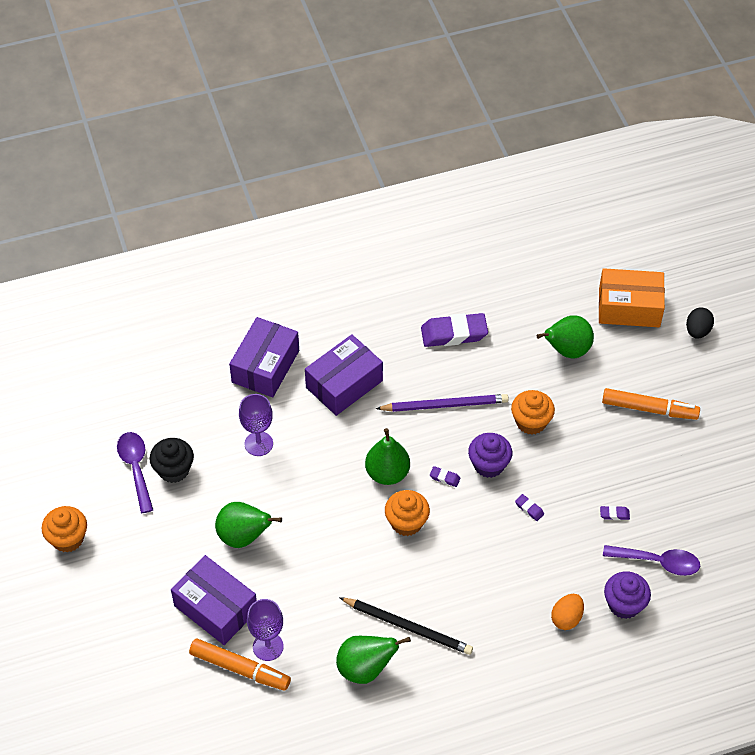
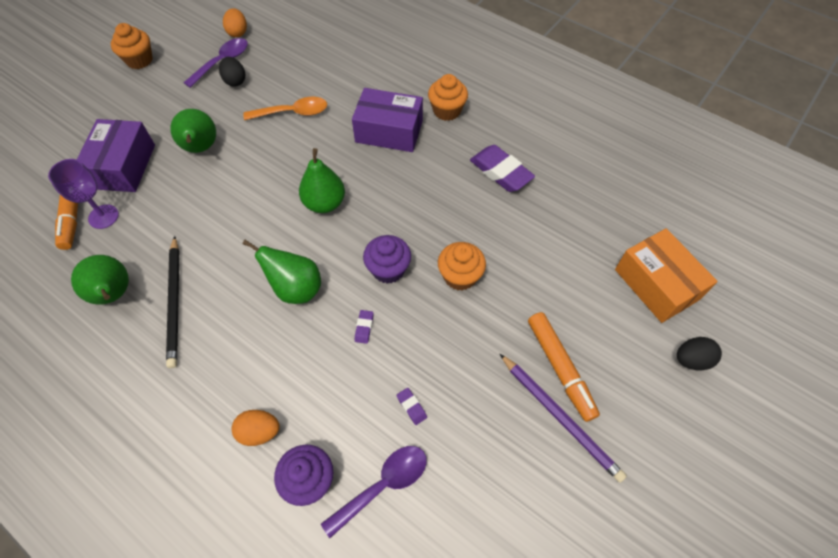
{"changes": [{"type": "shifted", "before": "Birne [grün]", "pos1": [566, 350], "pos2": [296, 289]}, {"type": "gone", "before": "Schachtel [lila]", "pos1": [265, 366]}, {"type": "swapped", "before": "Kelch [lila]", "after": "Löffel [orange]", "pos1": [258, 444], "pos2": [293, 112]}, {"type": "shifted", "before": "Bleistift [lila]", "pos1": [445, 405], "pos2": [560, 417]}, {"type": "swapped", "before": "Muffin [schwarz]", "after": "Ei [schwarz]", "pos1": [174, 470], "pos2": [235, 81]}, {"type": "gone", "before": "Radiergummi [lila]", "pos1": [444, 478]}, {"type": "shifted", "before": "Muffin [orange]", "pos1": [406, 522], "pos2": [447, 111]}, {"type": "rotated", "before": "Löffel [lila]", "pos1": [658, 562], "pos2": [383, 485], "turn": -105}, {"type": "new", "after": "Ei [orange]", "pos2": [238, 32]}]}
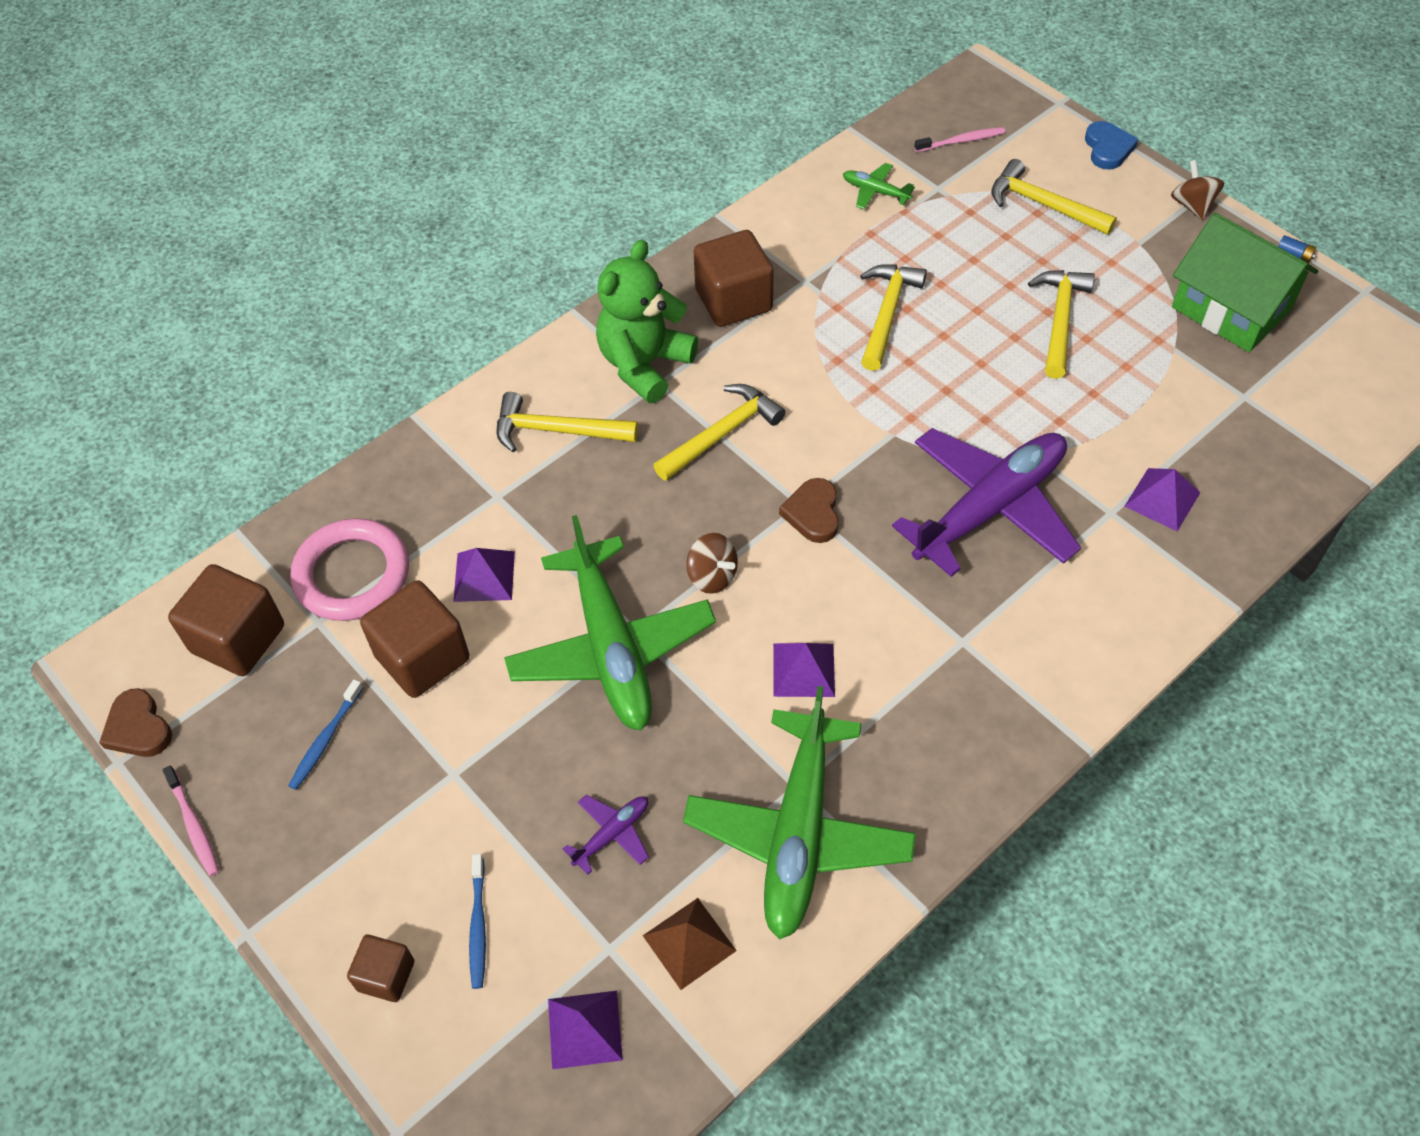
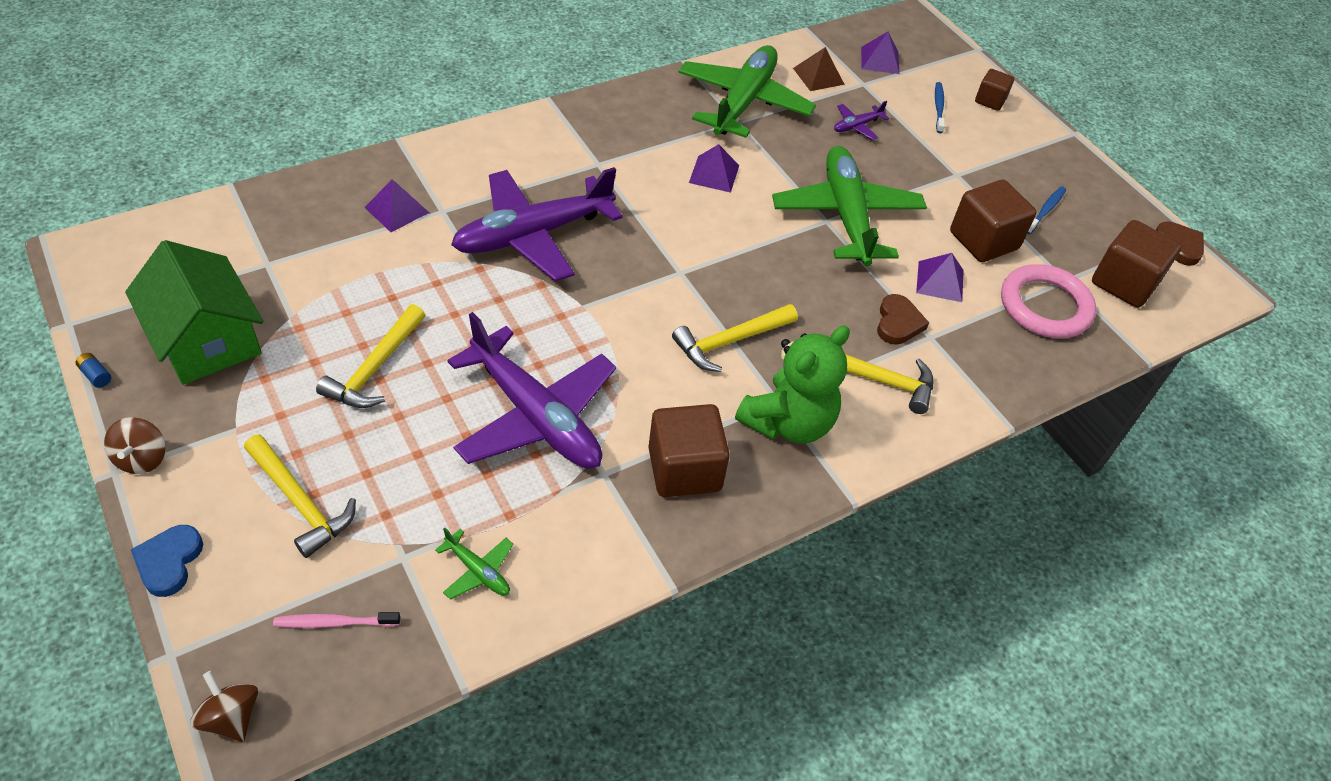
{"changes": [{"type": "swapped", "before": "Hammer [gelb]", "after": "Flugzeug [lila]", "pos1": [887, 314], "pos2": [536, 416]}, {"type": "shifted", "before": "Herz [braun]", "pos1": [813, 513], "pos2": [898, 323]}, {"type": "shifted", "before": "Kreisel [braun]", "pos1": [712, 576], "pos2": [231, 717]}, {"type": "gone", "before": "Zahnbürste [rosa]", "pos1": [193, 825]}]}
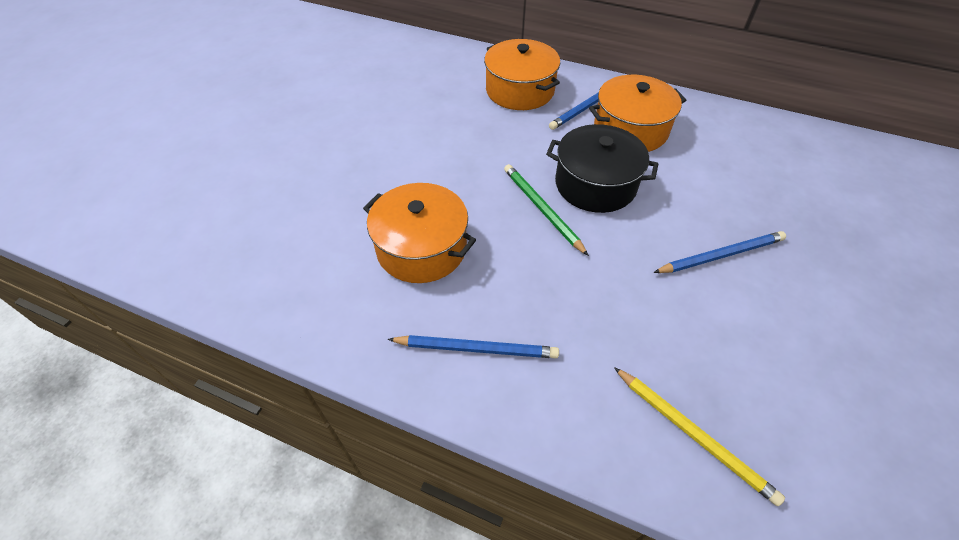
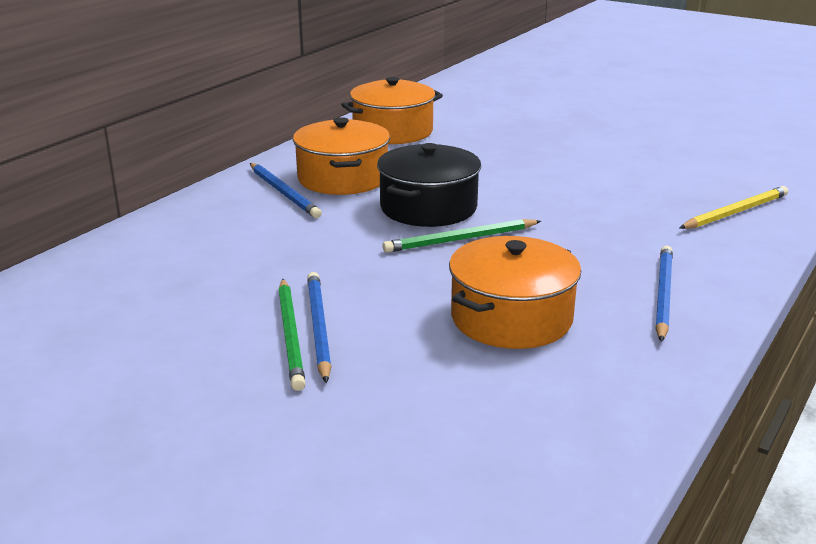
{"changes": [{"type": "shifted", "before": "Kochtopf [orange]", "pos1": [520, 90], "pos2": [393, 131]}, {"type": "shifted", "before": "Bleistift [blau]", "pos1": [720, 255], "pos2": [318, 328]}, {"type": "new", "after": "Bleistift [grün]", "pos2": [291, 335]}]}
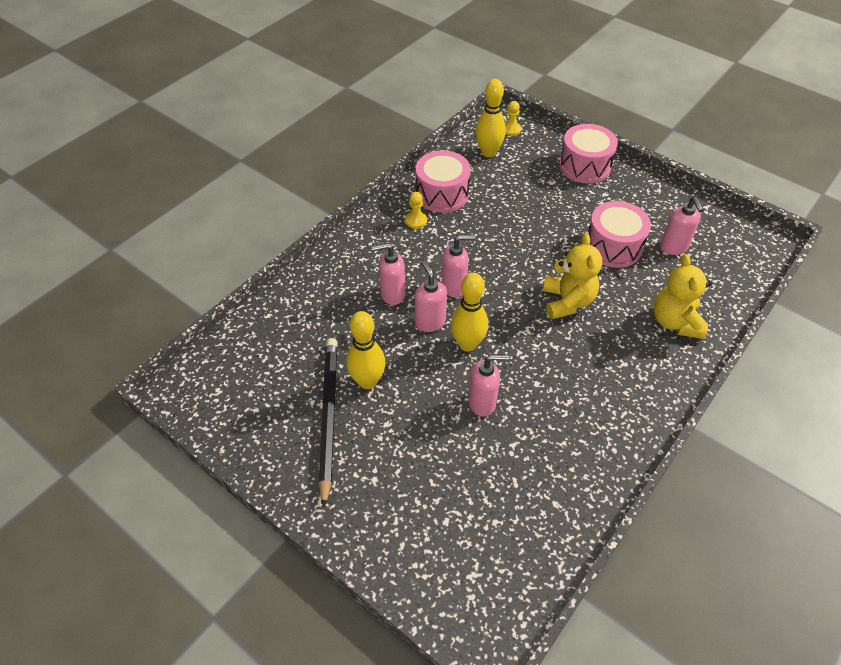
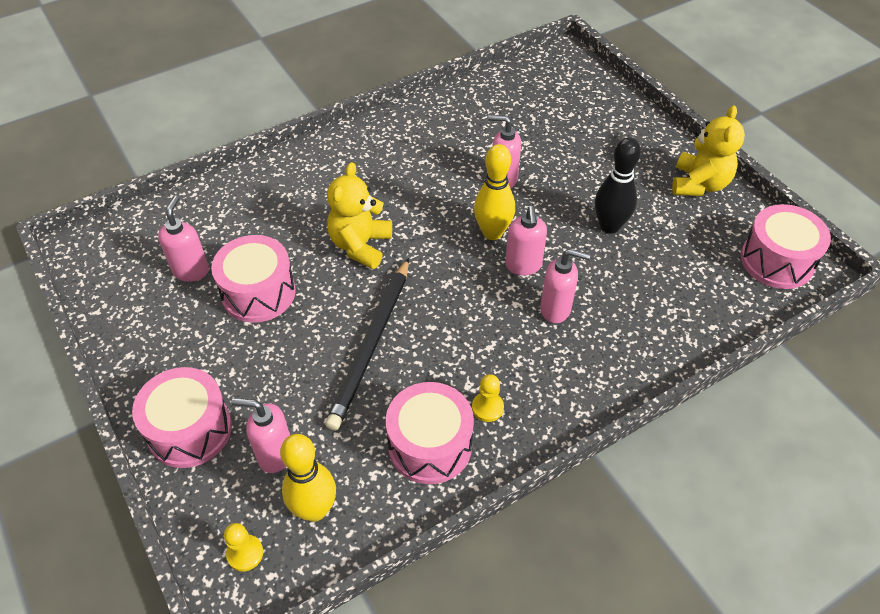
{"changes": [{"type": "shifted", "before": "Seifenspender [rosa]", "pos1": [454, 287], "pos2": [275, 454]}, {"type": "shifted", "before": "Teddybär [gelb]", "pos1": [675, 322], "pos2": [699, 184]}, {"type": "repainted", "before": "Bowlingkegel [gelb]", "after": "Bowlingkegel [schwarz]", "pos1": [367, 381], "pos2": [609, 226]}, {"type": "shifted", "before": "Bleistift [schwarz]", "pos1": [328, 416], "pos2": [371, 344]}, {"type": "new", "after": "Trommel [rosa]", "pos2": [777, 261]}]}
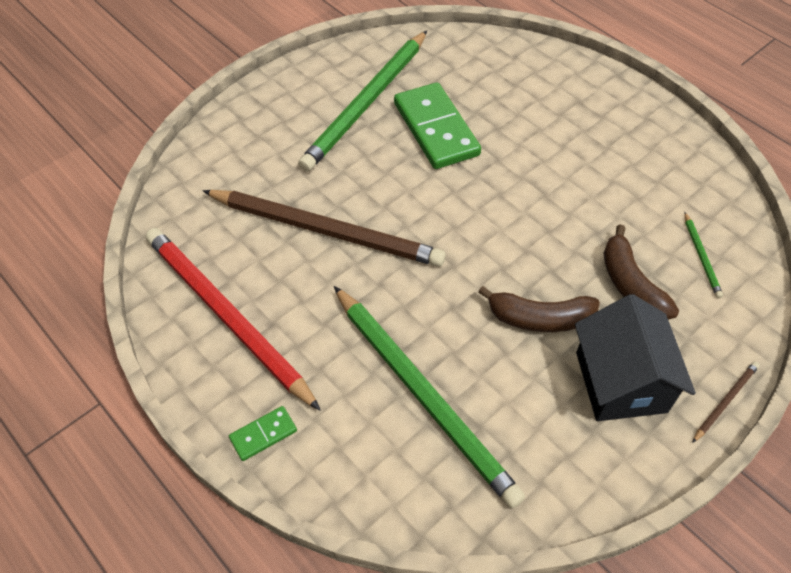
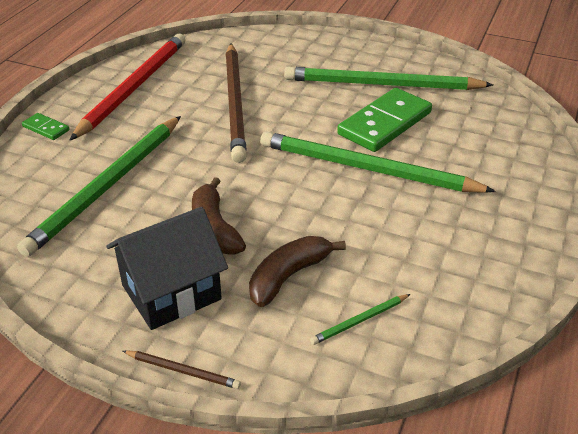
{"changes": [{"type": "new", "after": "Bleistift [grün]", "pos2": [367, 169]}]}
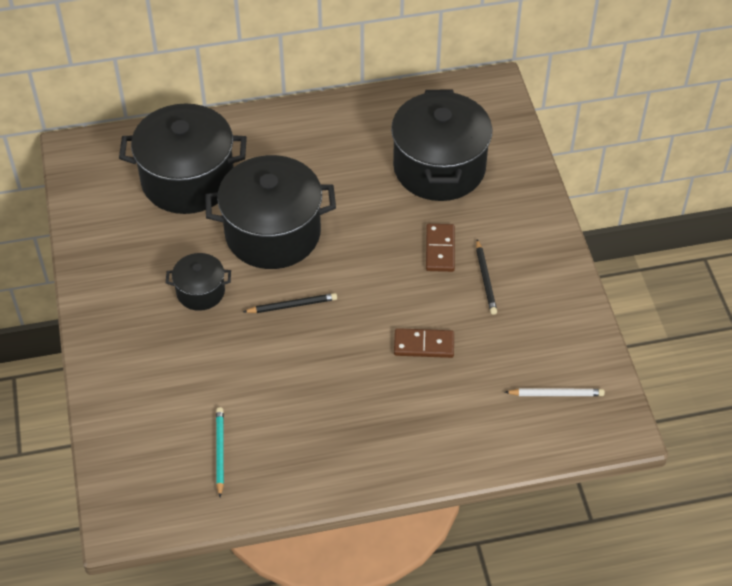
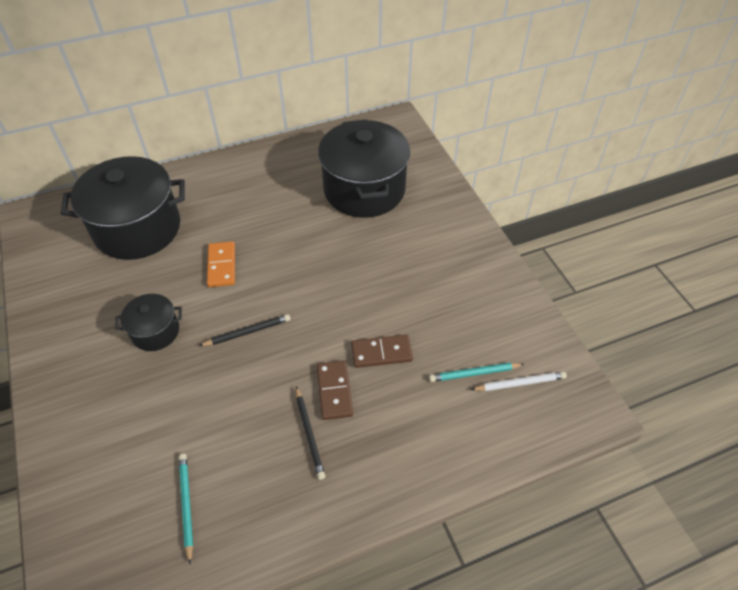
{"changes": [{"type": "swapped", "before": "Kochtopf [schwarz]", "after": "Dominostein [orange]", "pos1": [273, 233], "pos2": [221, 266]}, {"type": "shifted", "before": "Dominostein [braun]", "pos1": [440, 249], "pos2": [334, 391]}, {"type": "shifted", "before": "Bleistift [schwarz]", "pos1": [485, 279], "pos2": [309, 434]}, {"type": "new", "after": "Bleistift [türkis]", "pos2": [474, 373]}]}
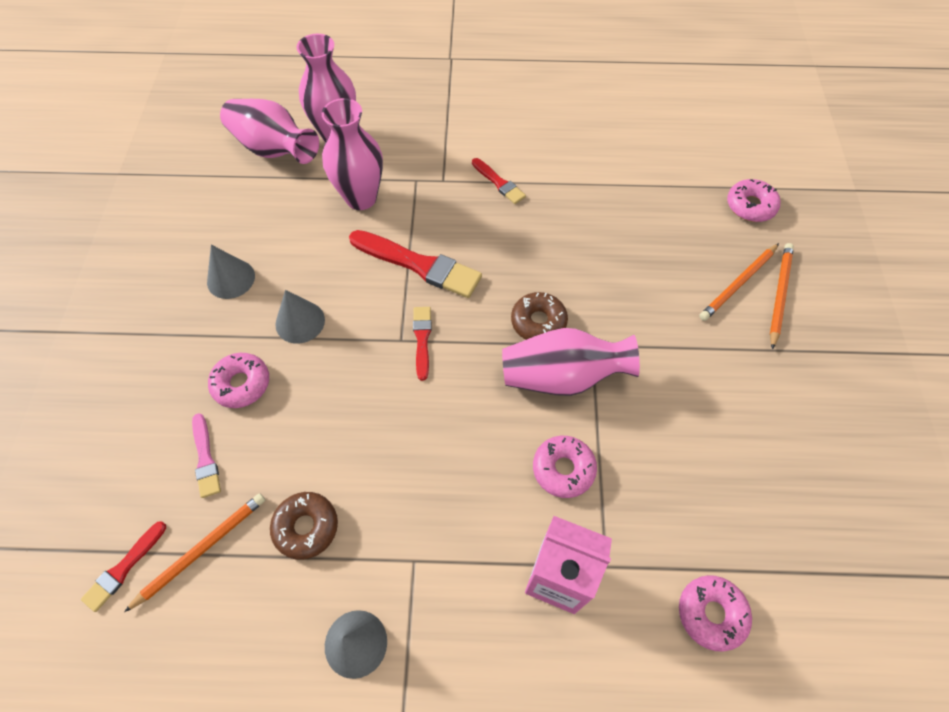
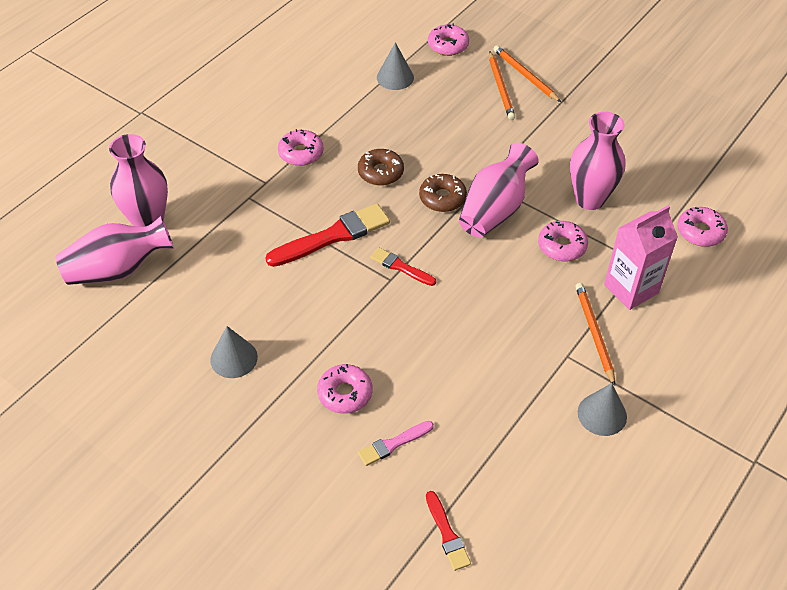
{"changes": [{"type": "shifted", "before": "Vase [rosa]", "pos1": [361, 198], "pos2": [589, 199]}, {"type": "swapped", "before": "Pinsel [rot]", "after": "Donut [rosa]", "pos1": [499, 183], "pos2": [301, 153]}, {"type": "shifted", "before": "Kegel [grau]", "pos1": [300, 322], "pos2": [395, 77]}, {"type": "rotated", "before": "Pinsel [rosa]", "pos1": [205, 458], "pos2": [393, 444], "turn": 135}, {"type": "shifted", "before": "Donut [braun]", "pos1": [306, 527], "pos2": [380, 172]}, {"type": "shifted", "before": "Bleistift [orange]", "pos1": [201, 549], "pos2": [594, 333]}]}
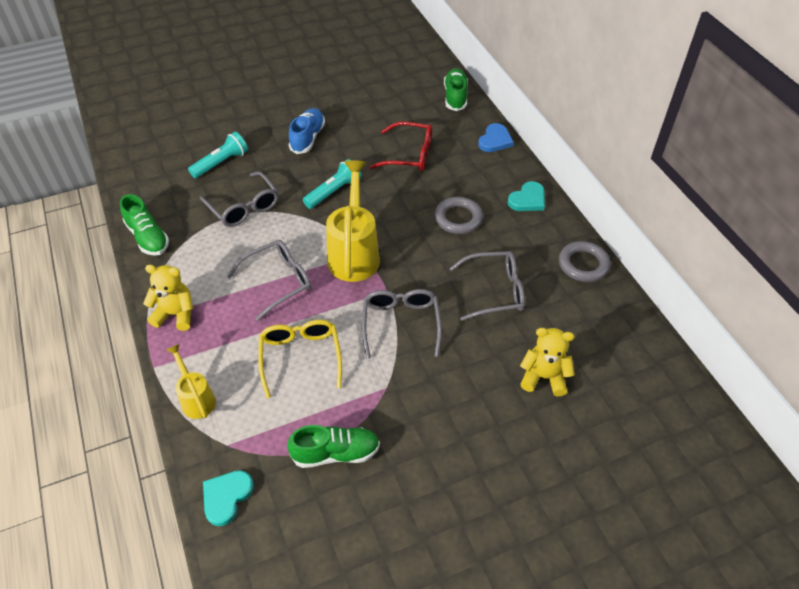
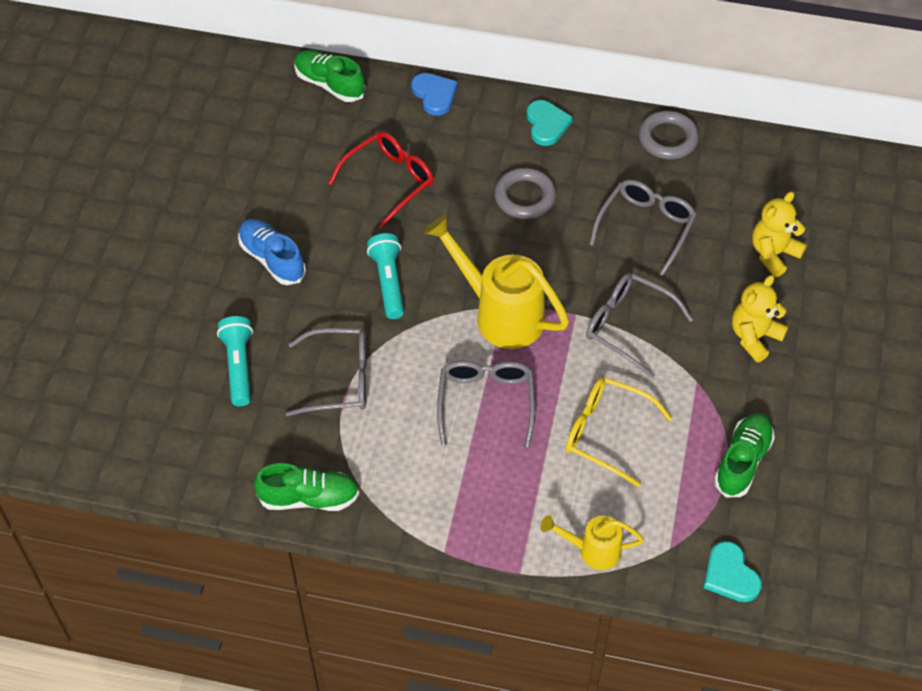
{"changes": [{"type": "shifted", "before": "Teddybär [gelb]", "pos1": [175, 314], "pos2": [754, 337]}]}
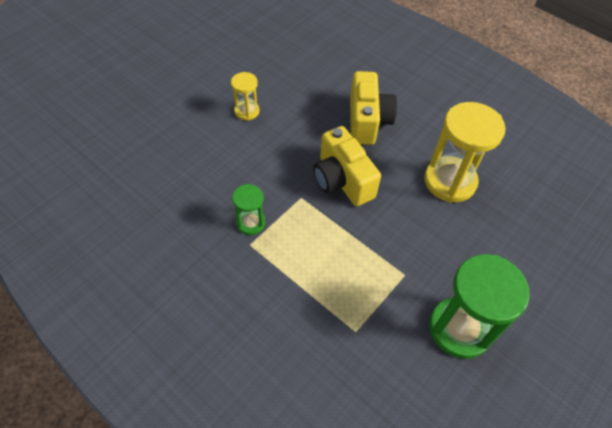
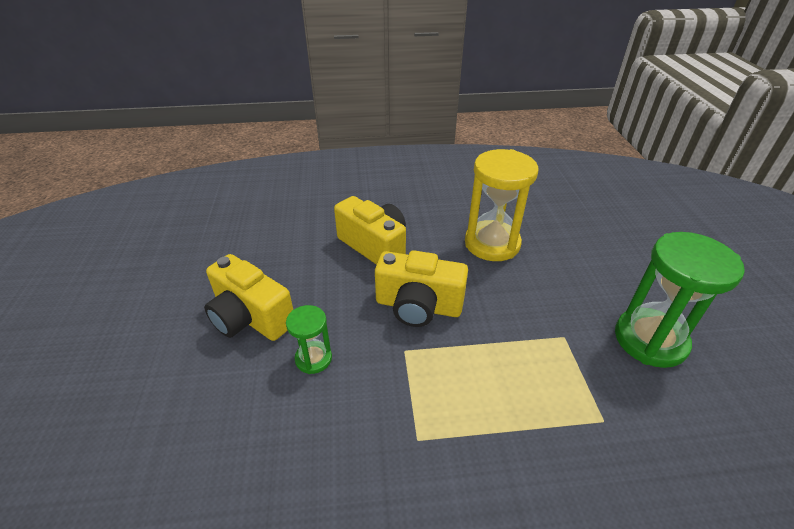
{"changes": [{"type": "swapped", "before": "Sanduhr [gelb]", "after": "Kamera [gelb]", "pos1": [247, 111], "pos2": [250, 317]}, {"type": "shifted", "before": "Sanduhr [grün]", "pos1": [250, 223], "pos2": [313, 359]}]}
